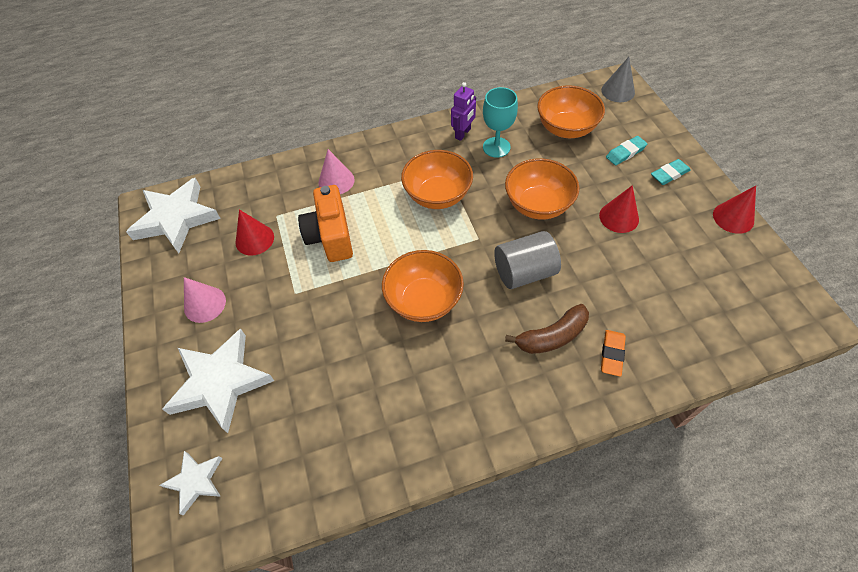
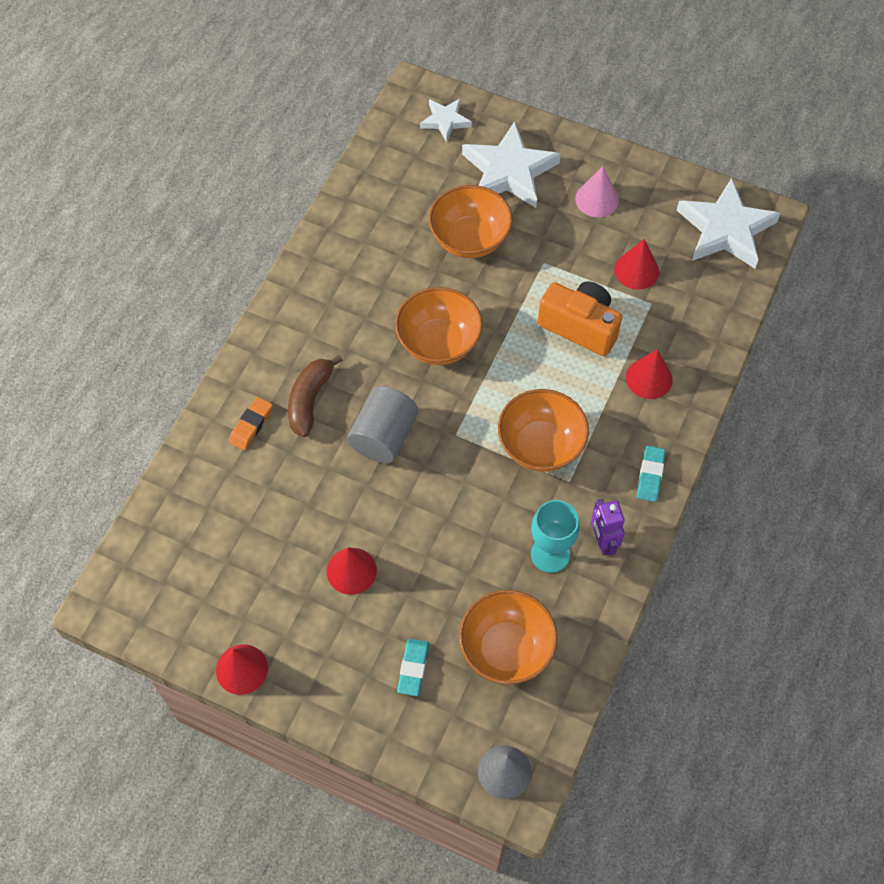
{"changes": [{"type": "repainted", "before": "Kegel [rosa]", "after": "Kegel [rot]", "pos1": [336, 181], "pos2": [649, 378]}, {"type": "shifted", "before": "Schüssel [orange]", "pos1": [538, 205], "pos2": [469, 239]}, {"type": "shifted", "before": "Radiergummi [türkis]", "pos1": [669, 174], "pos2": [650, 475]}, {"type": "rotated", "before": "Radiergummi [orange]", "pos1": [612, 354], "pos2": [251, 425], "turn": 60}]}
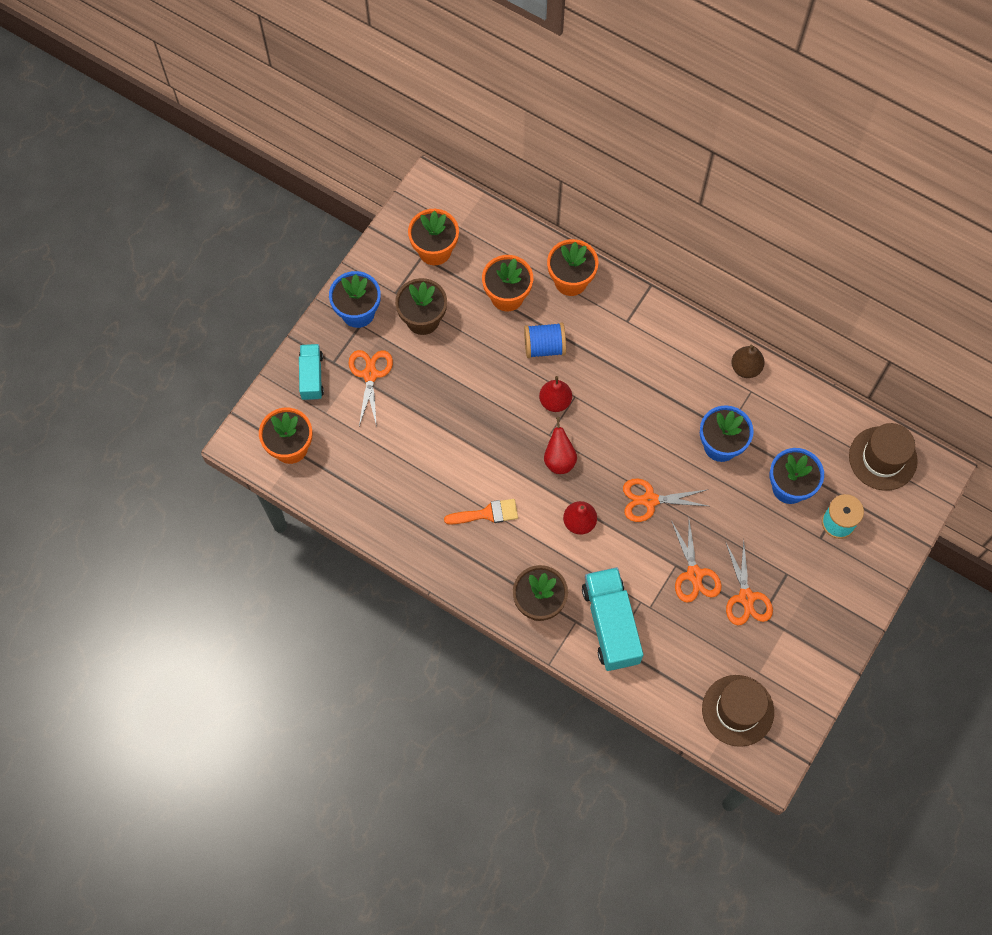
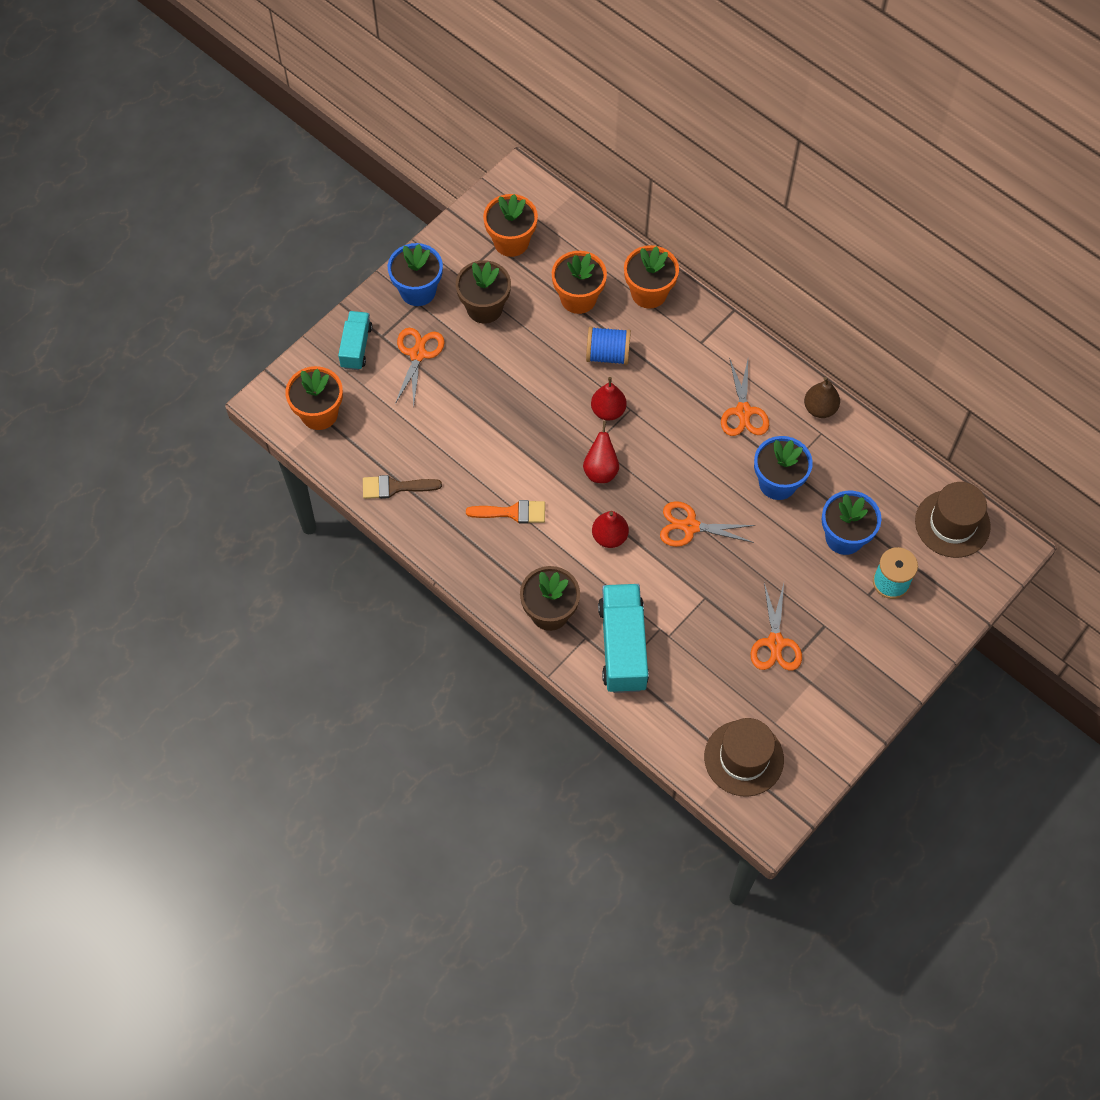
{"changes": [{"type": "shifted", "before": "Schere [orange]", "pos1": [694, 574], "pos2": [743, 412]}, {"type": "new", "after": "Pinsel [braun]", "pos2": [395, 487]}]}
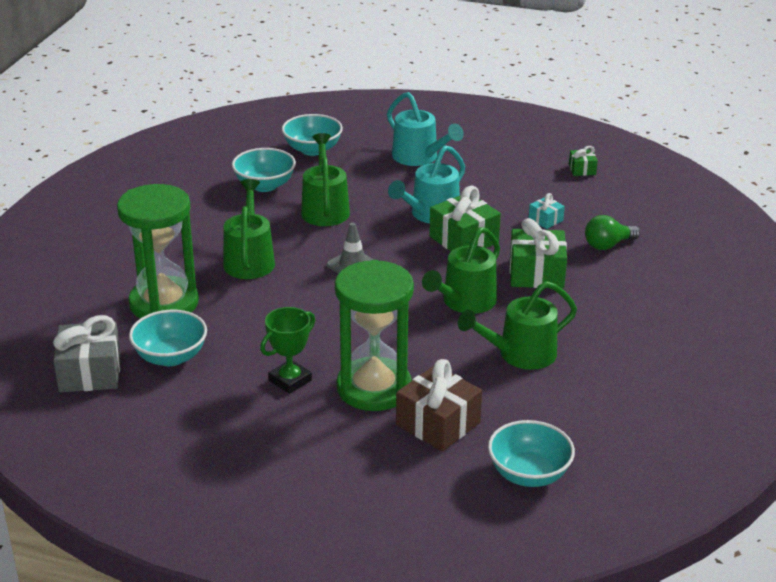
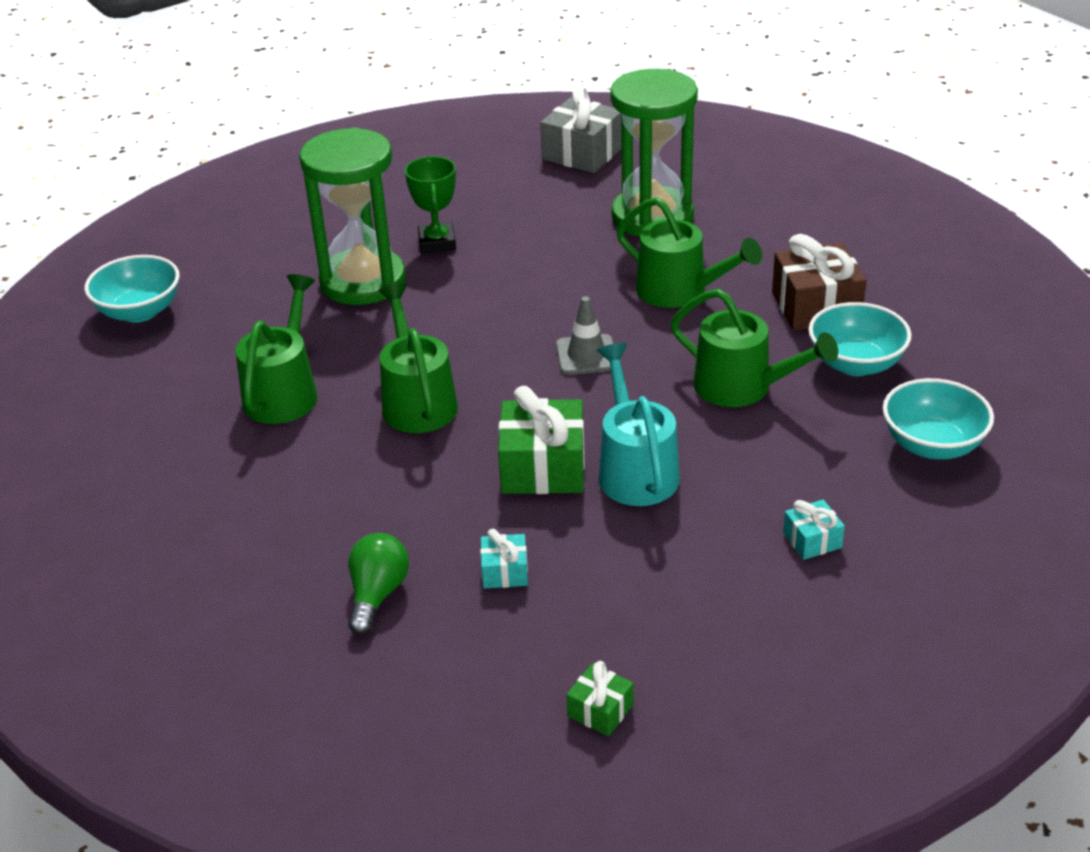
{"changes": [{"type": "swapped", "before": "Gießkanne [türkis]", "after": "Geschenk [türkis]", "pos1": [419, 158], "pos2": [812, 540]}, {"type": "gone", "before": "Geschenk [grün]", "pos1": [536, 273]}, {"type": "gone", "before": "Schüssel [türkis]", "pos1": [170, 357]}, {"type": "shifted", "before": "Geschenk [braun]", "pos1": [438, 424], "pos2": [816, 306]}]}
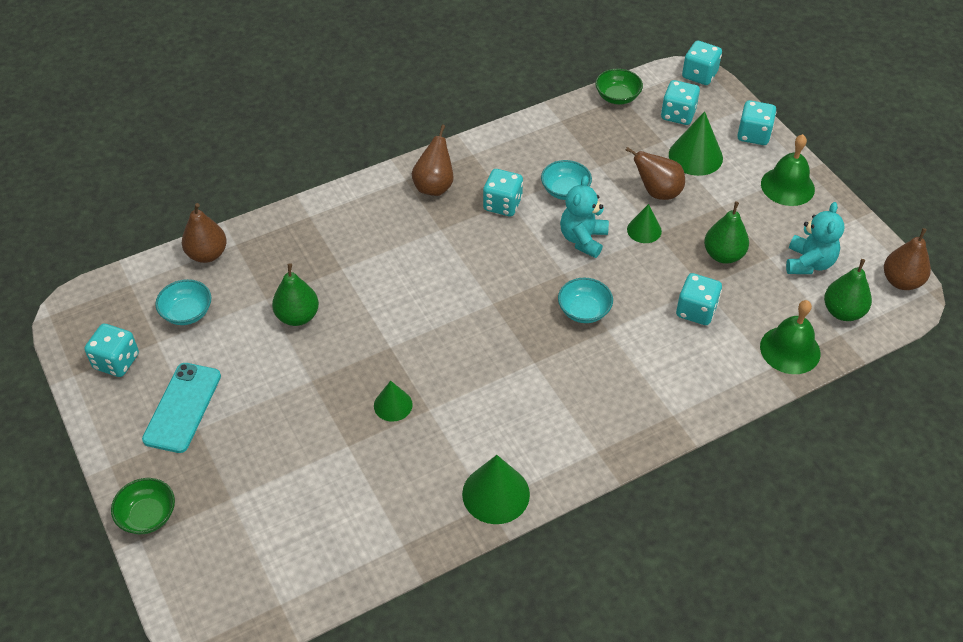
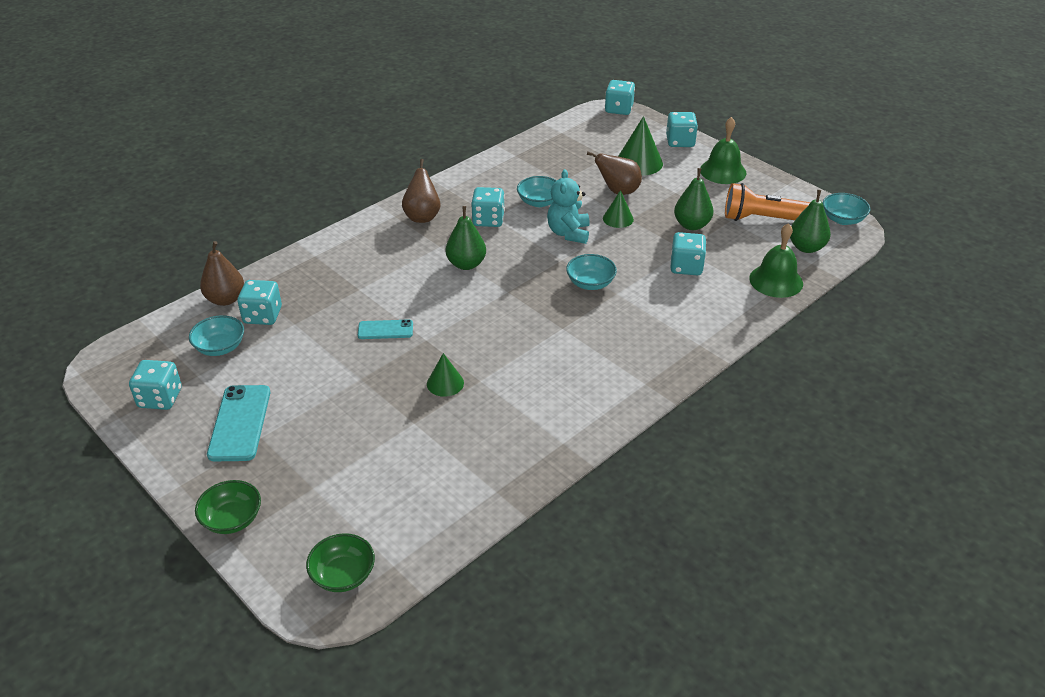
{"changes": [{"type": "shifted", "before": "Schüssel [grün]", "pos1": [617, 97], "pos2": [343, 575]}, {"type": "shifted", "before": "Spielwürfel [türkis]", "pos1": [678, 114], "pos2": [262, 316]}, {"type": "swapped", "before": "Teddybär [türkis]", "after": "Taschenlampe [orange]", "pos1": [809, 263], "pos2": [763, 219]}, {"type": "swapped", "before": "Birne [braun]", "after": "Schüssel [türkis]", "pos1": [901, 281], "pos2": [842, 219]}, {"type": "shifted", "before": "Birne [grün]", "pos1": [298, 316], "pos2": [466, 264]}, {"type": "gone", "before": "Kegel [grün]", "pos1": [496, 494]}, {"type": "new", "after": "Handy [türkis]", "pos2": [385, 330]}]}
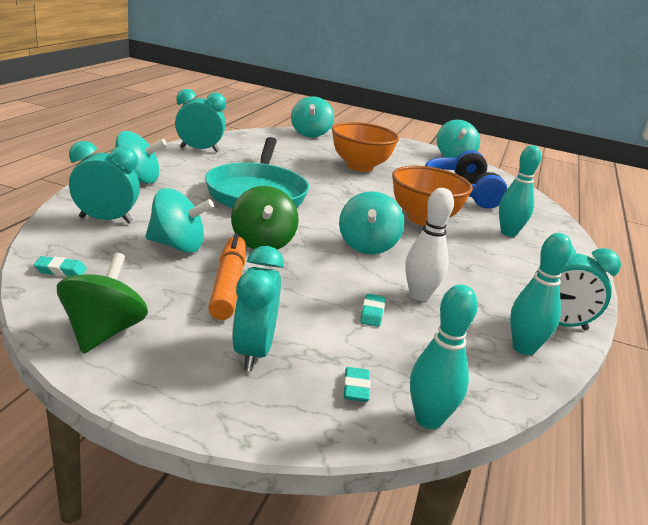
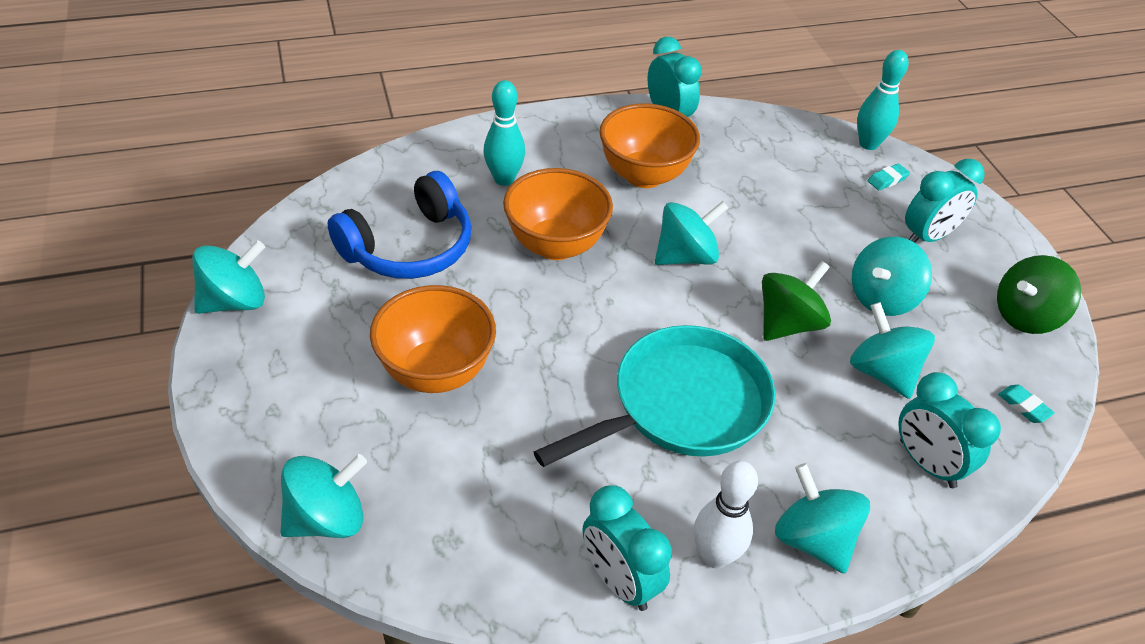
{"changes": [{"type": "shifted", "before": "Bowlingkegel [weiß]", "pos1": [419, 295], "pos2": [715, 556]}, {"type": "gone", "before": "Bowlingkegel [türkis]", "pos1": [523, 348]}, {"type": "swapped", "before": "Filzstift [orange]", "after": "Kreisel [türkis]", "pos1": [228, 285], "pos2": [882, 298]}, {"type": "gone", "before": "Radiergummi [türkis]", "pos1": [372, 313]}, {"type": "new", "after": "Schüssel [orange]", "pos2": [644, 175]}]}
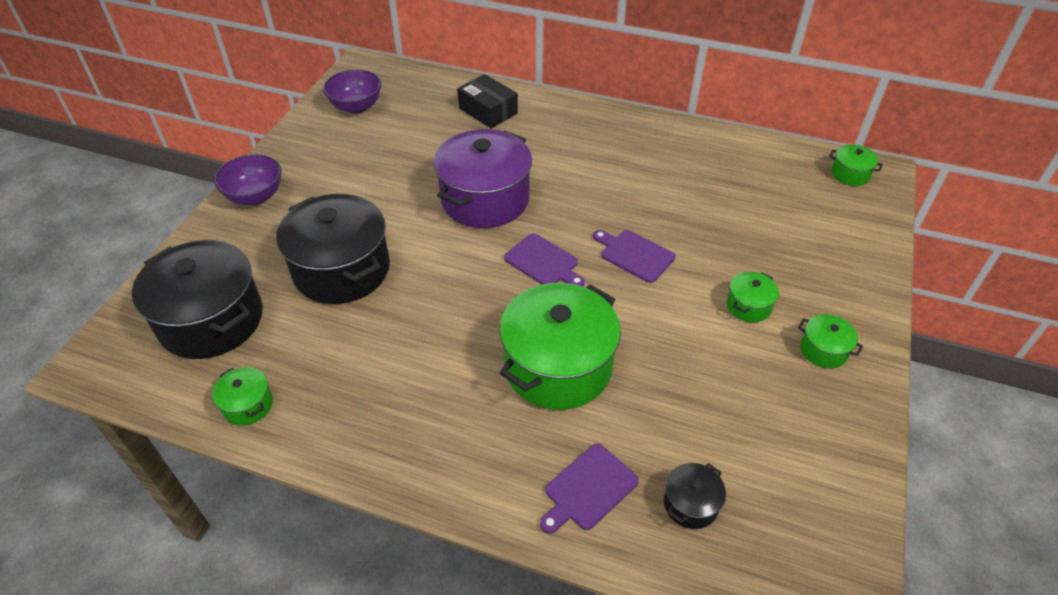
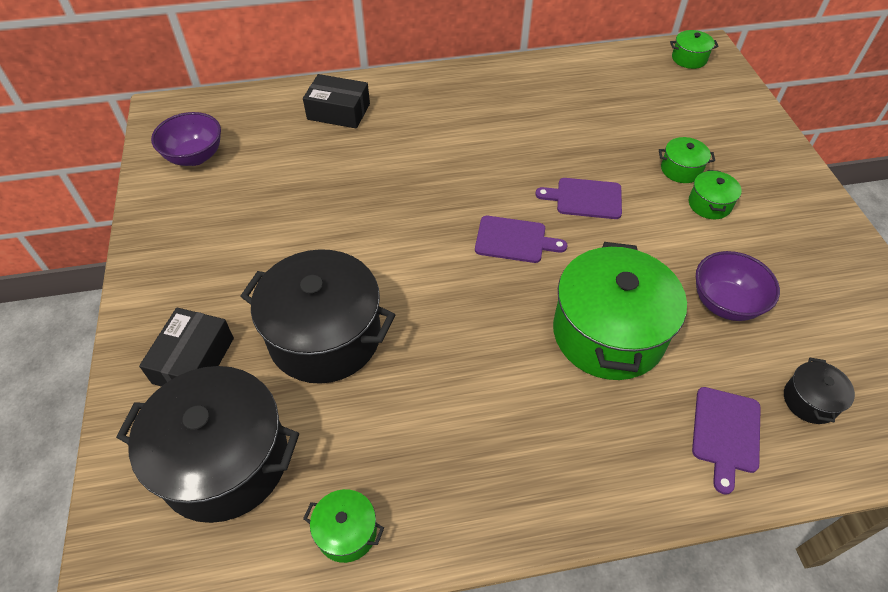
{"changes": [{"type": "gone", "before": "Kochtopf [lila]", "pos1": [485, 199]}, {"type": "shifted", "before": "Schüssel [lila]", "pos1": [255, 196], "pos2": [725, 303]}, {"type": "shifted", "before": "Kochtopf [grün]", "pos1": [823, 350], "pos2": [681, 169]}, {"type": "new", "after": "Schachtel [schwarz]", "pos2": [193, 360]}]}
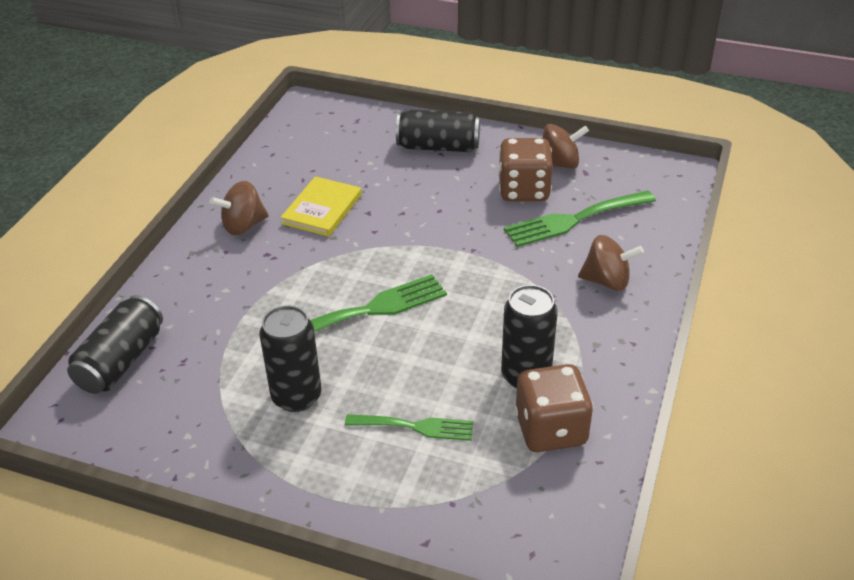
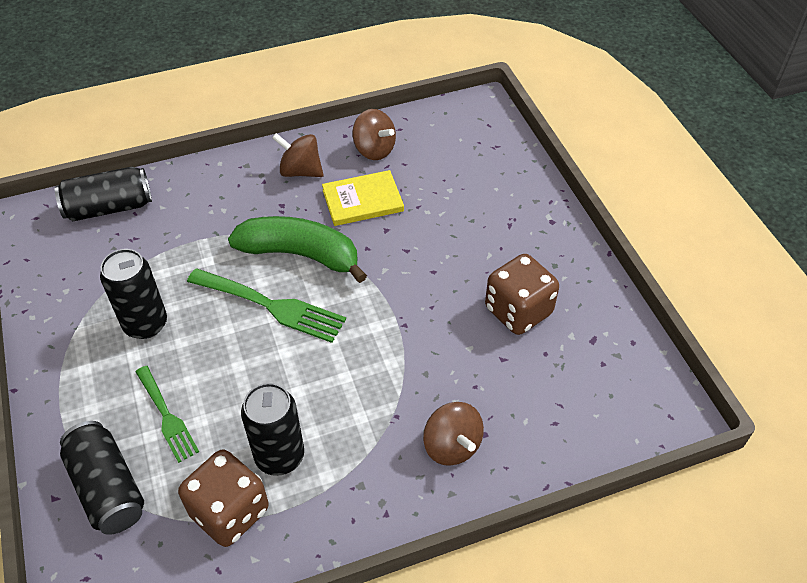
{"changes": [{"type": "shifted", "before": "Dose [schwarz]", "pos1": [438, 147], "pos2": [107, 488]}, {"type": "shifted", "before": "Kreisel [braun]", "pos1": [559, 164], "pos2": [374, 150]}, {"type": "gone", "before": "Gabel [grün]", "pos1": [574, 220]}, {"type": "new", "after": "Banane [grün]", "pos2": [301, 254]}]}
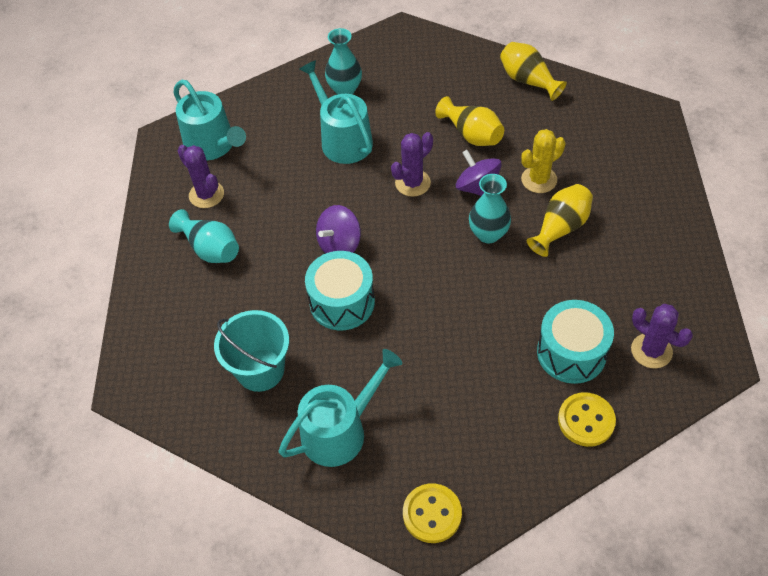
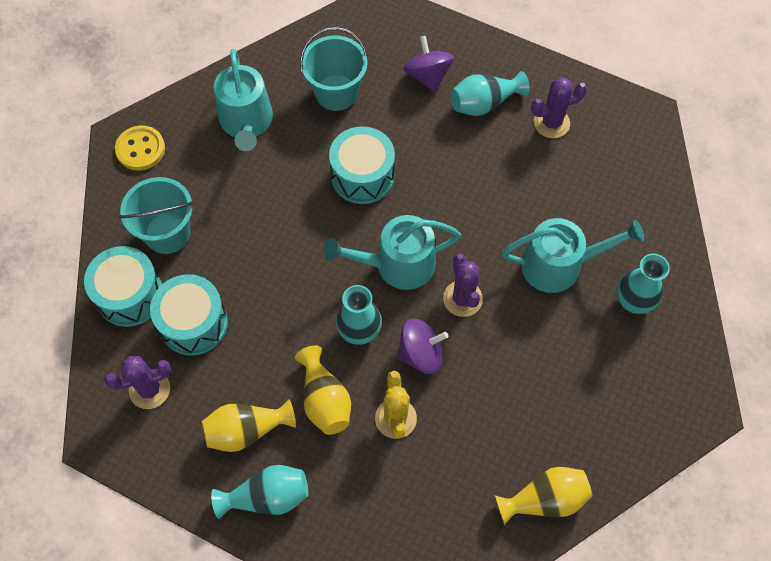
{"changes": [{"type": "shifted", "before": "Gießkanne [türkis]", "pos1": [213, 145], "pos2": [397, 264]}, {"type": "shifted", "before": "Vase [gelb]", "pos1": [472, 134], "pos2": [247, 430]}, {"type": "shifted", "before": "Kreisel [lila]", "pos1": [340, 244], "pos2": [427, 76]}, {"type": "swapped", "before": "Knopf [gelb]", "after": "Trommel [türkis]", "pos1": [586, 420], "pos2": [130, 295]}, {"type": "new", "after": "Eimer [türkis]", "pos2": [167, 233]}, {"type": "new", "after": "Vase [türkis]", "pos2": [267, 496]}]}
